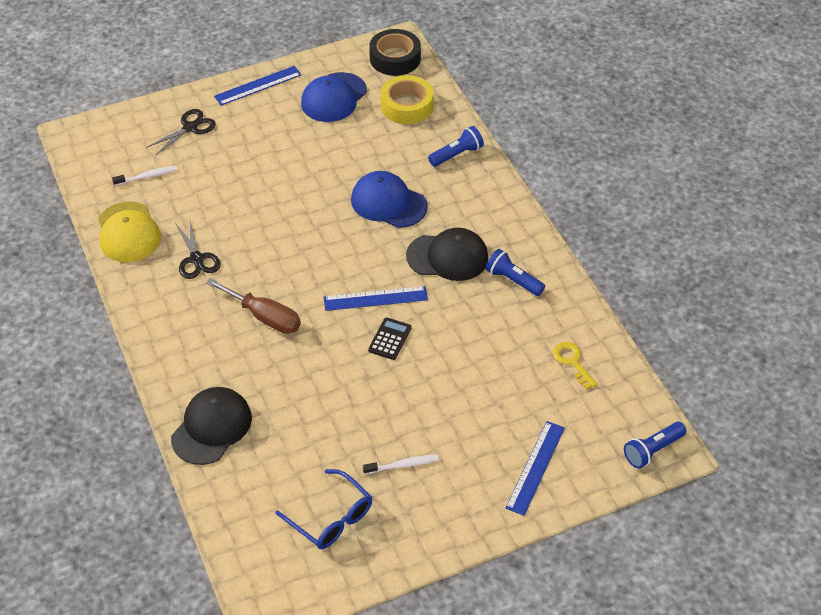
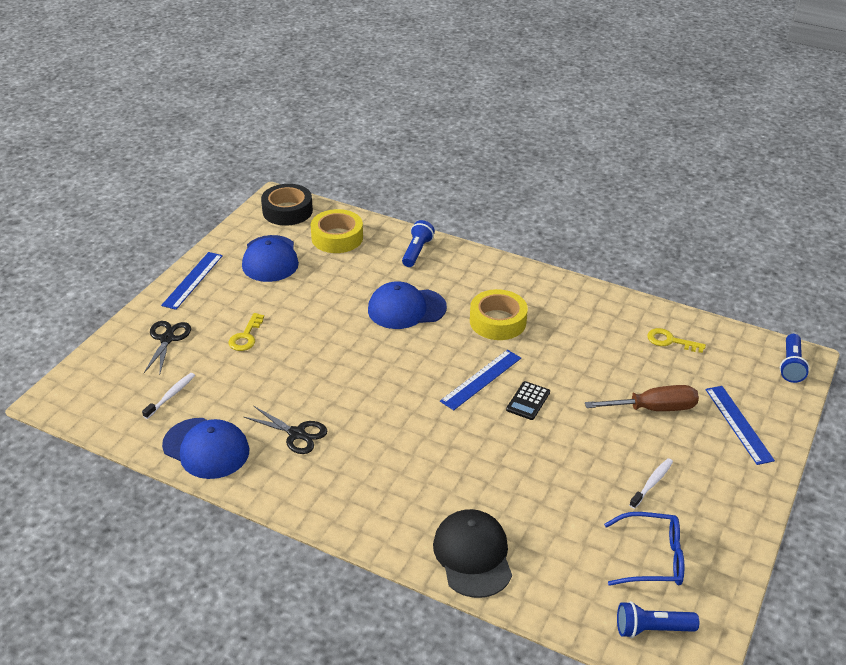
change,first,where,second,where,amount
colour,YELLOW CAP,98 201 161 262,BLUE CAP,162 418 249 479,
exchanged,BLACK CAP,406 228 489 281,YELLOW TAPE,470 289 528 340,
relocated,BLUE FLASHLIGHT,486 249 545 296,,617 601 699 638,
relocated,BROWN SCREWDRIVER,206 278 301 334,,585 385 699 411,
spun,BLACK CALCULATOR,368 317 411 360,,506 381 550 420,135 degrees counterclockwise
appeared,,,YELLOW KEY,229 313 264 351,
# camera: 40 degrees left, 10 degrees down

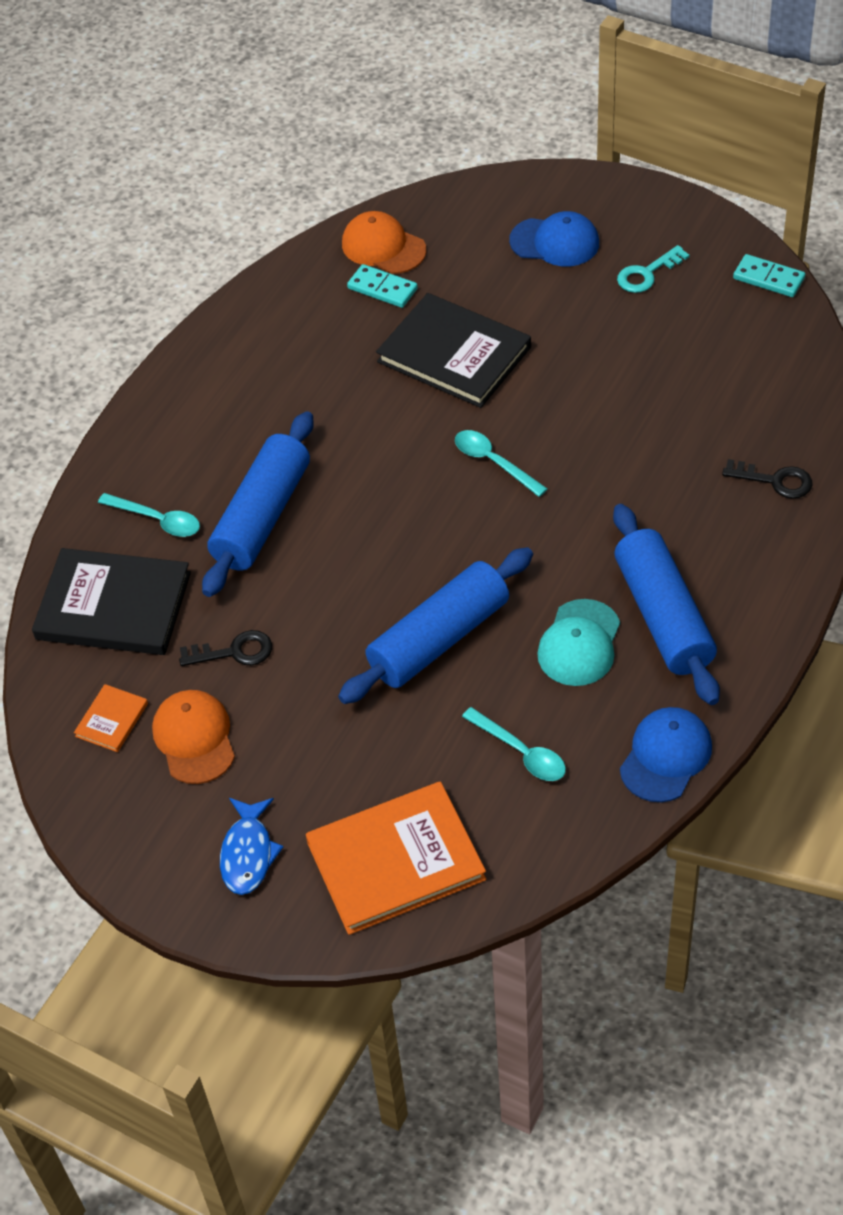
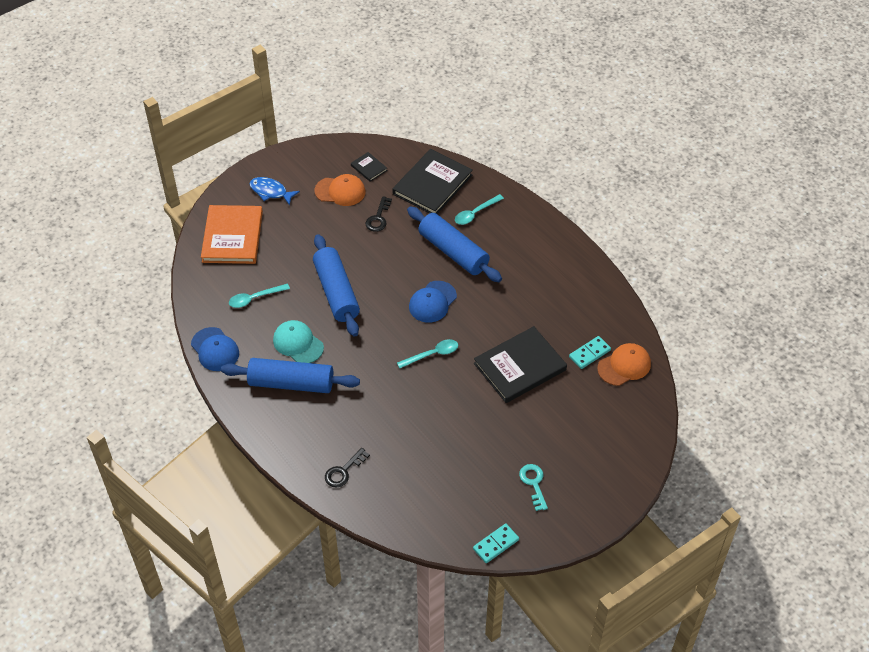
change,first,where,second,where,amount
relocated,BLUE CAP,509 211 599 267,,409 281 457 323,
colour,ORANGE BOOK,74 684 148 752,BLACK BOOK,351 152 387 182,
# camera: 110 degrees right, 0 degrees up

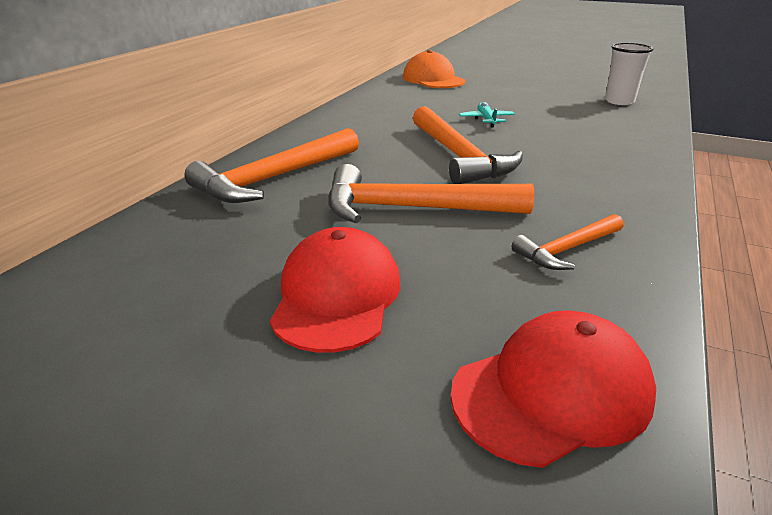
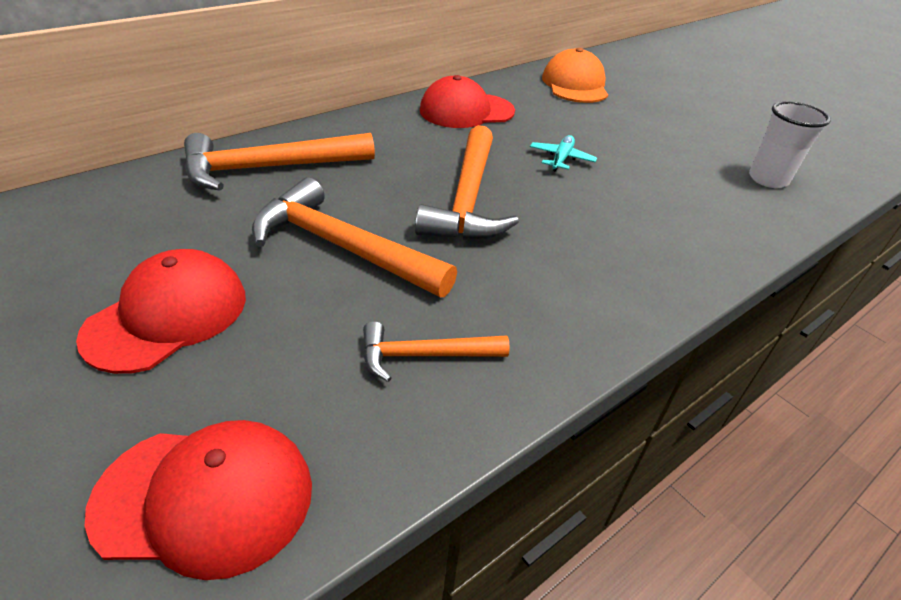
change,first,where,second,where,amount
appeared,,,RED CAP,420 75 515 128,
# camera: 25 degrees right, 10 degrees up

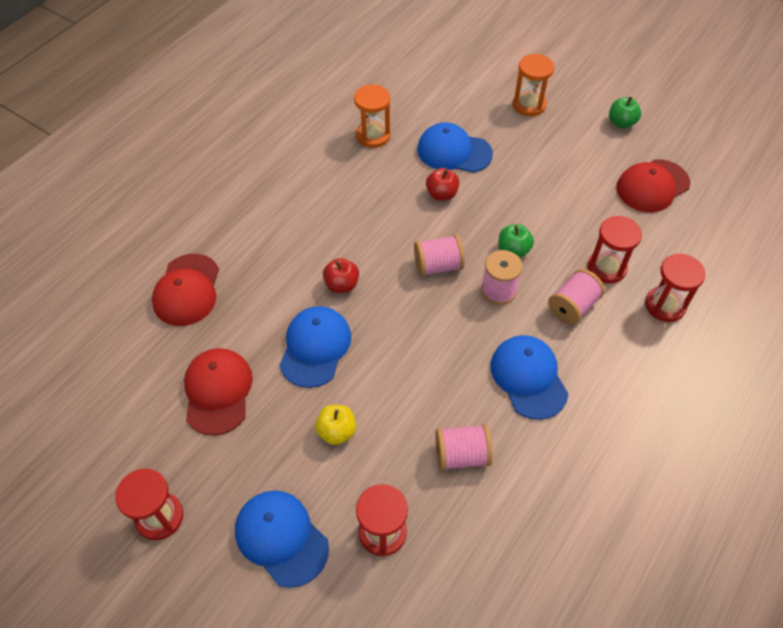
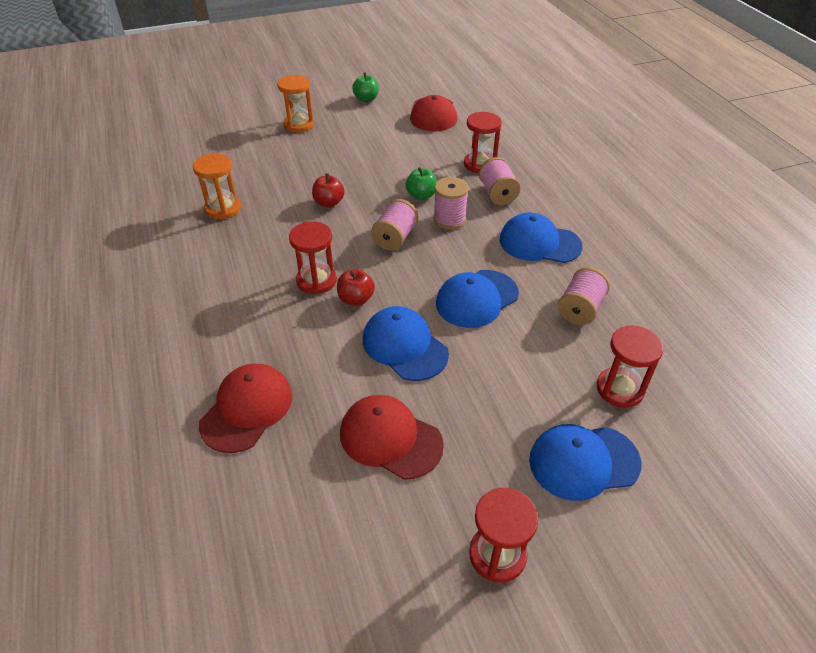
change,first,where,second,where,amount
relocated,BLUE CAP,417 122 493 173,,436 270 519 328,
spun,RED CAP,152 254 219 326,,199 364 292 453,105 degrees counterclockwise
relocated,RED HOURGLASS,645 254 705 322,,289 222 337 294,
missing,YELLOW APPLE,315 405 356 445,,,
# camera: 55 degrees left, 10 degrees down

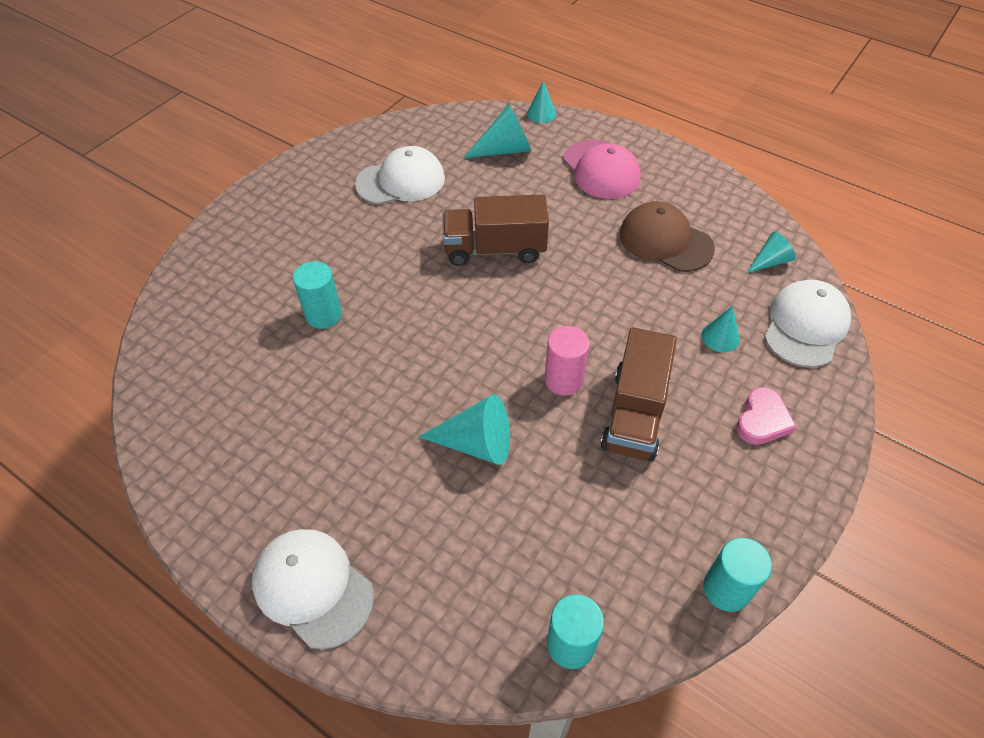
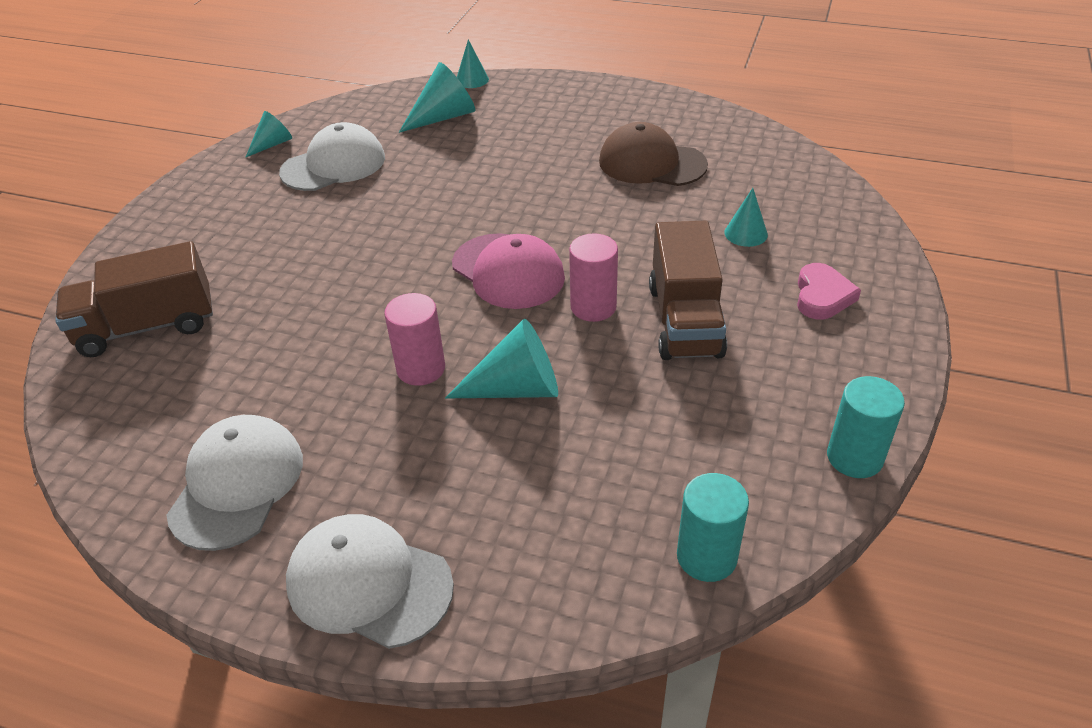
change,first,where,second,where,amount
relocated,PINK CAP,563 139 641 199,,452 233 565 309,
relocated,BROWN TRUCK,443 194 549 266,,55 241 213 357,
relocated,TURQUOISE CONE,747 232 796 273,,246 111 292 157,
missing,TURQUOISE CYLINDER,293 261 342 329,,,
relocated,WHITE CAP,764 280 851 368,,166 415 303 551,
appeared,,,PINK CYLINDER,384 293 445 386,
# camera: 15 degrees left, 10 degrees down

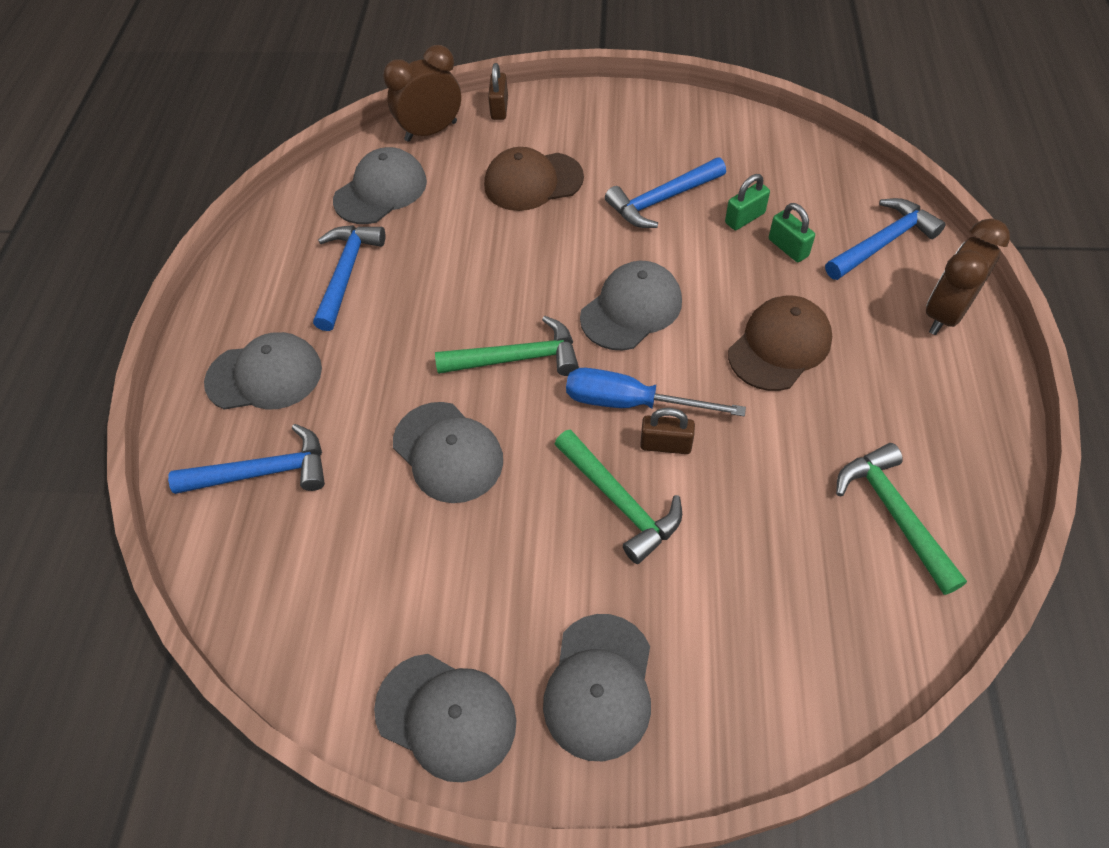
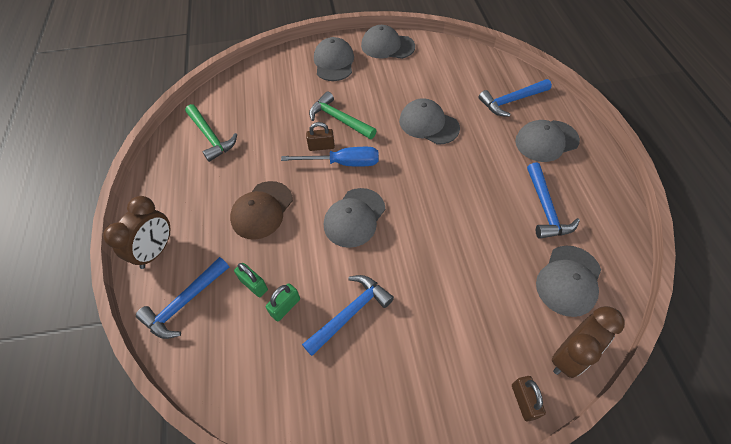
change,first,where,second,where,amount
missing,BROWN CAP,484 147 584 211,,,
missing,GREEN HAMMER,435 316 579 376,,,
# camera: 165 degrees right, 0 degrees up

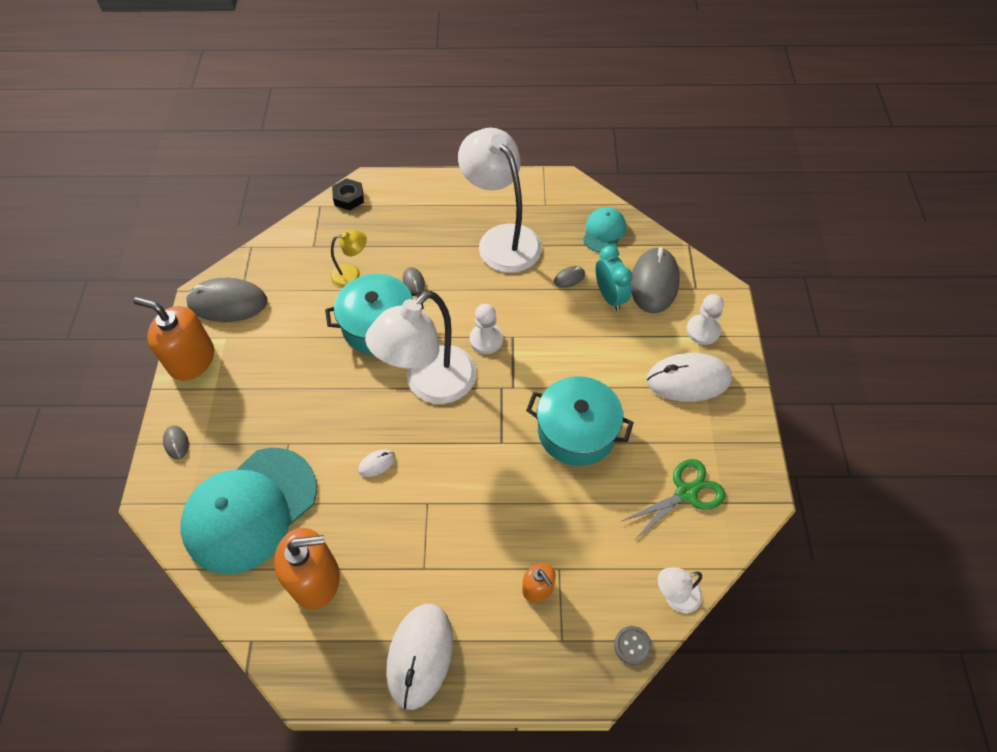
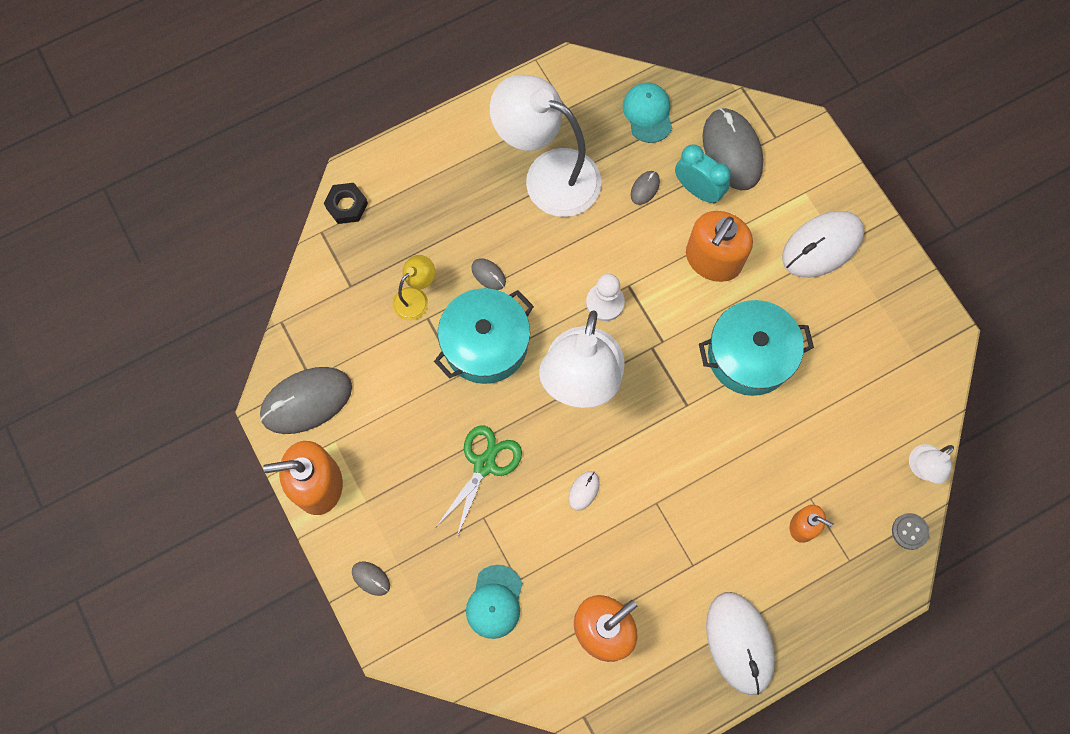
change,first,where,second,where,amount
missing,WHITE PAWN,686 294 724 345,,,
size,TURQUOISE CAP,180 448 317 574,,466 565 523 639,x0.48
relocated,GREEN SCISSORS,622 459 725 539,,436 425 522 539,
appeared,,,ORANGE SOAP DISPENSER,686 211 753 282,
# camera: 30 degrees left, 15 degrees up

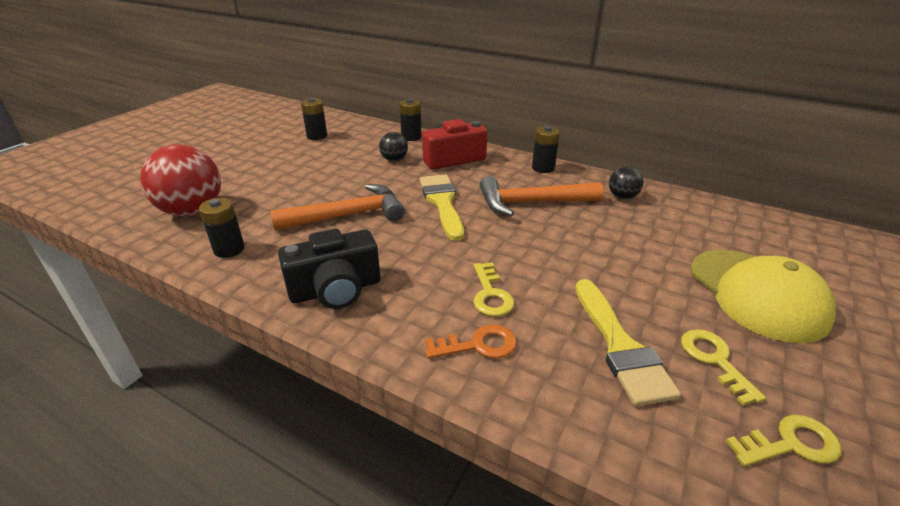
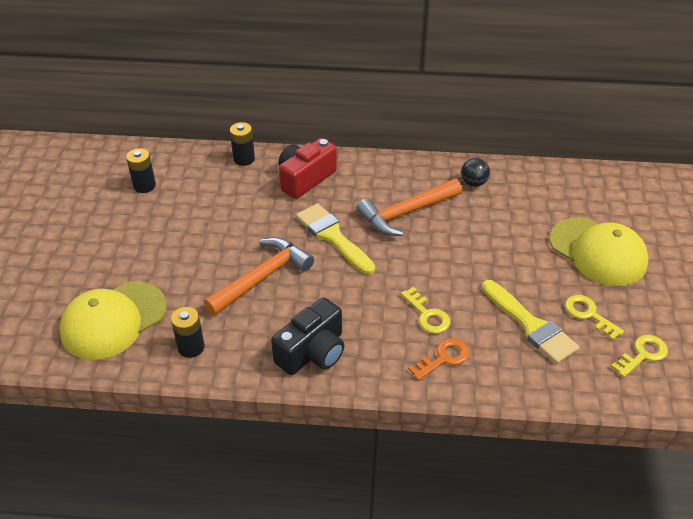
change,first,where,second,where,amount
missing,BLACK BATTERY,532 126 560 173,,,
missing,BLACK BALL,379 132 408 162,,,
exchanged,RED BALL,140 144 221 216,YELLOW CAP,59 281 167 360,
# camera: 25 degrees left, 10 degrees up

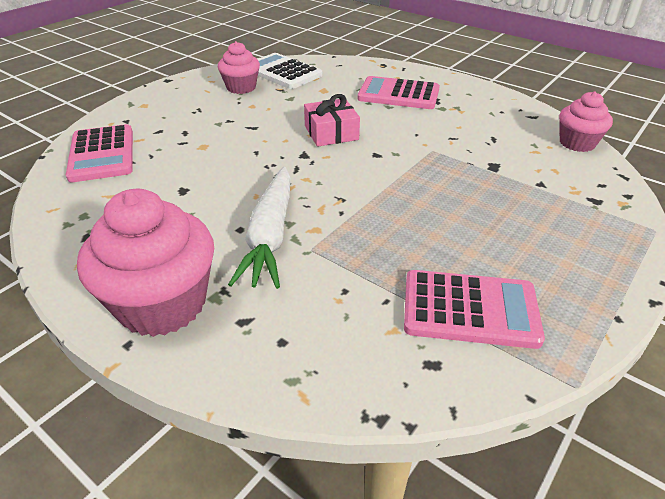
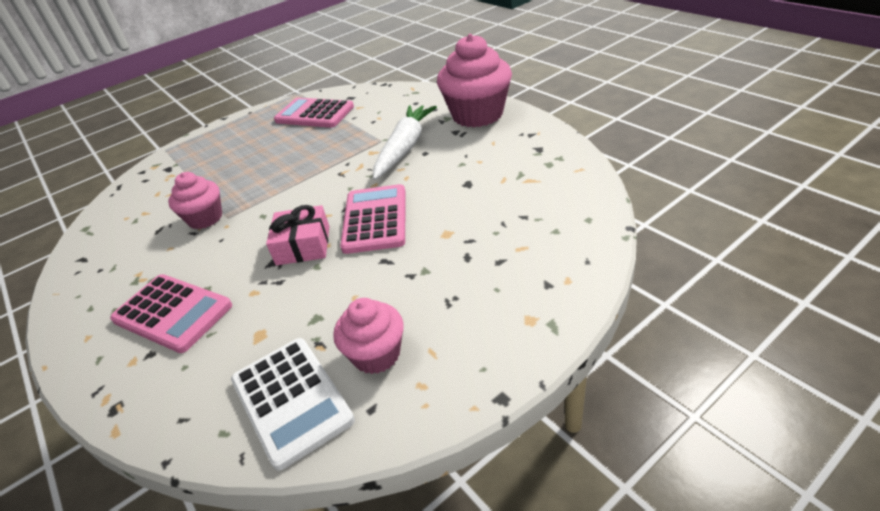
change,first,where,second,where,amount
relocated,PINK CUPCAKE,559 91 613 152,,168 172 222 229,
relocated,PINK CALCULATOR,66 124 133 182,,340 184 406 254,
# camera: 160 degrees left, 0 degrees up

